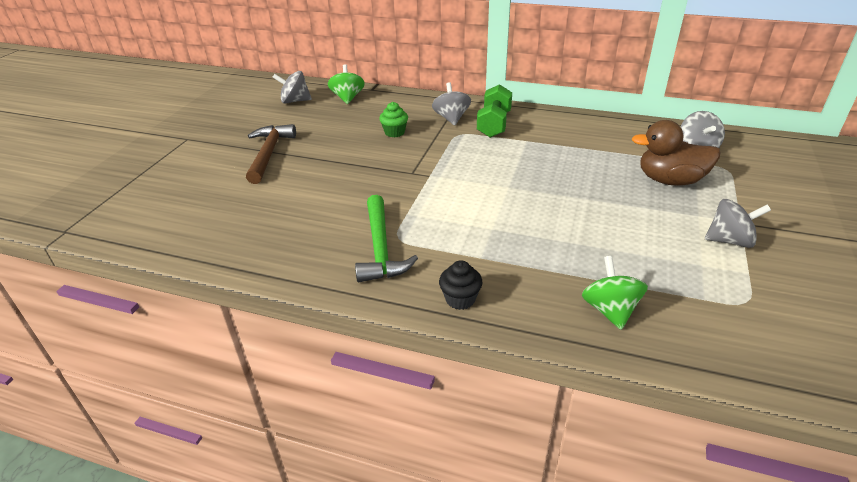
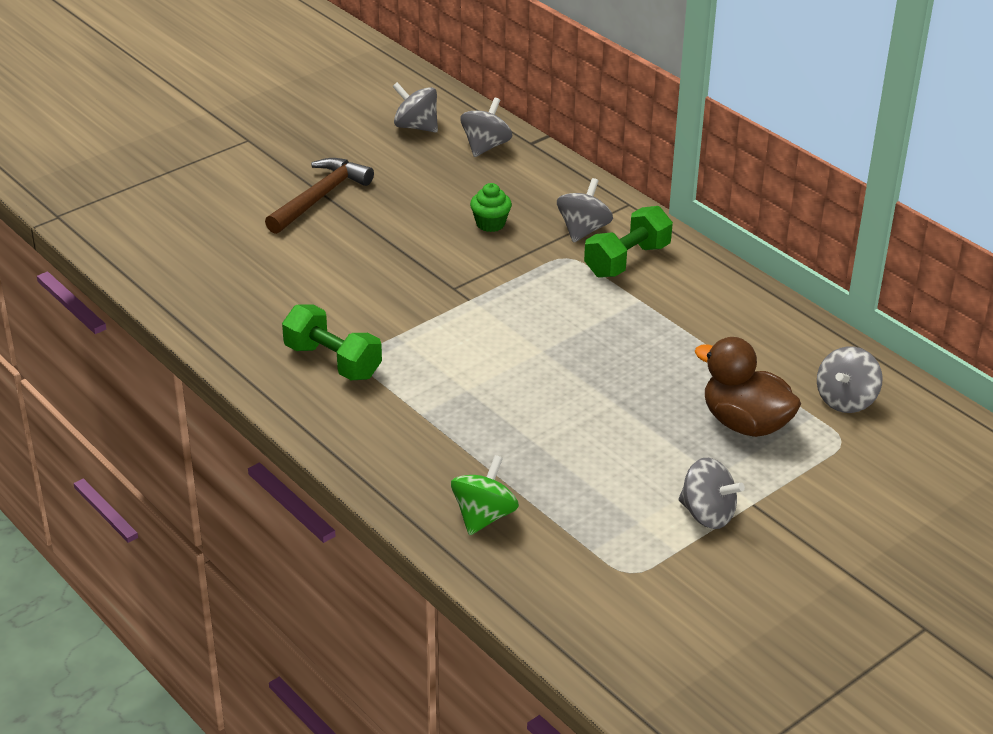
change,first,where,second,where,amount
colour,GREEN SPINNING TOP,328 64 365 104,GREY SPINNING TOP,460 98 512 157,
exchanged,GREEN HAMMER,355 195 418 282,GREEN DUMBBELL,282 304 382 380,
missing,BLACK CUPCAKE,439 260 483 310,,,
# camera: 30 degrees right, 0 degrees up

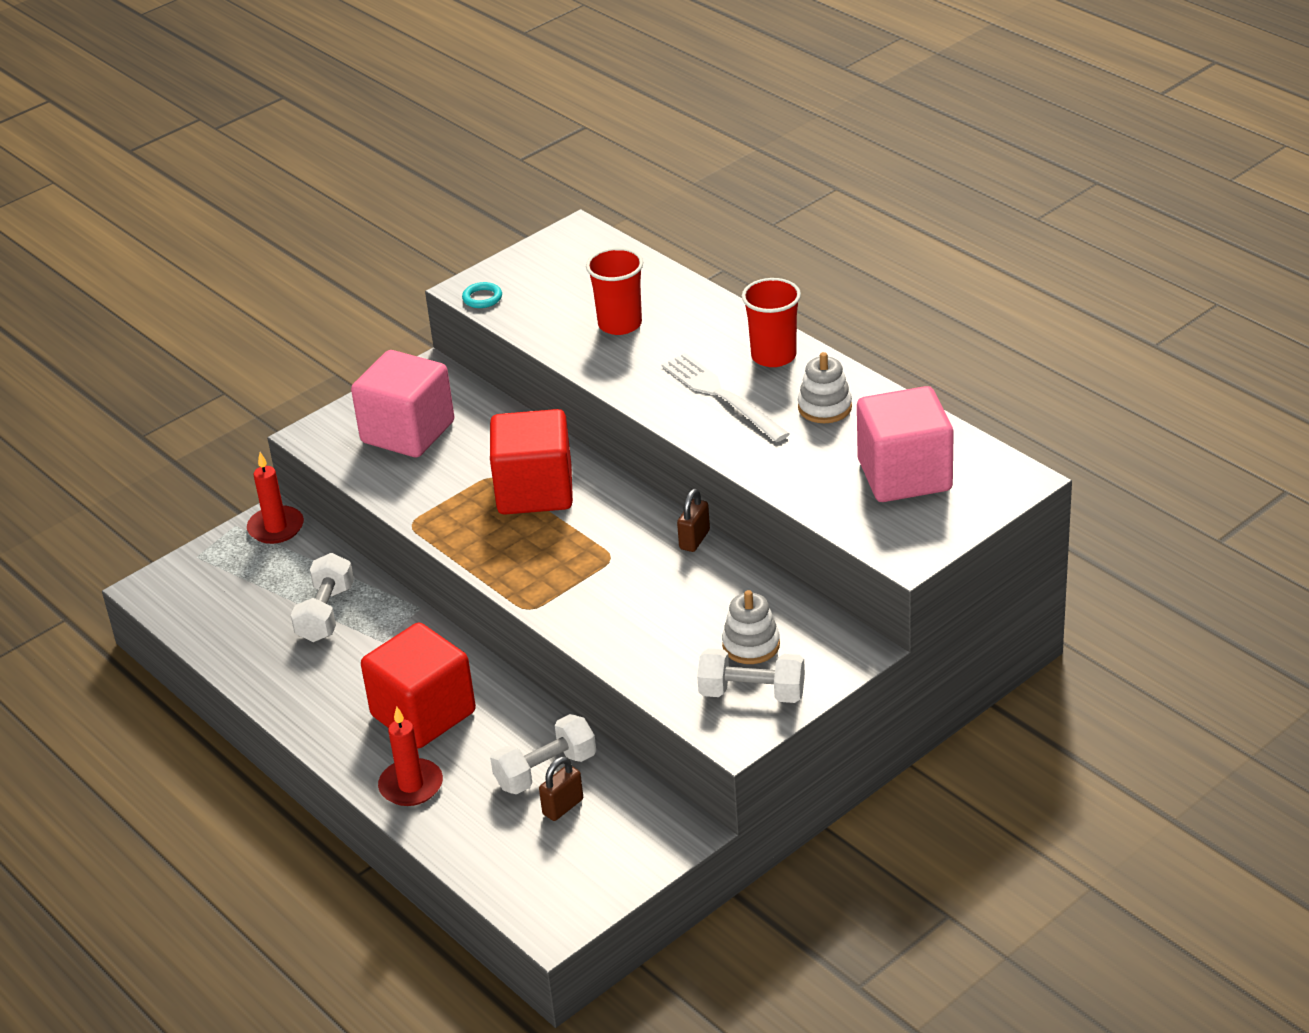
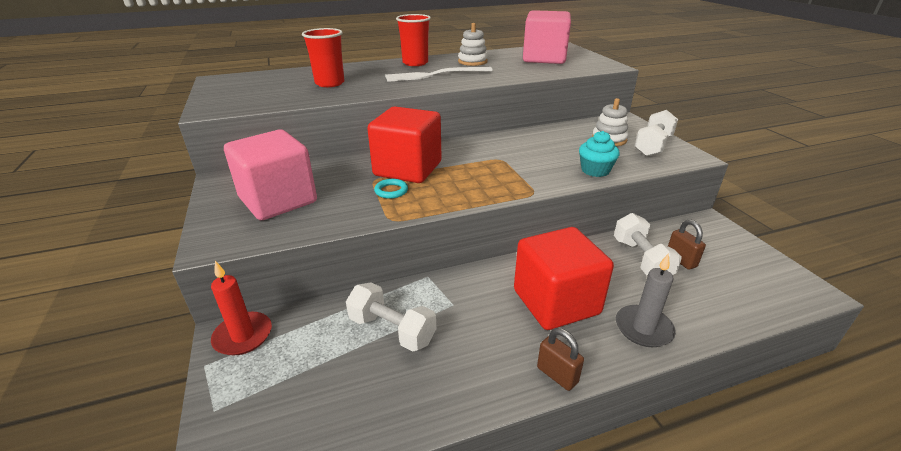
change,first,where,second,where,amount
relocated,TURQUOISE RING,462 282 502 308,,374 179 408 199,
relocated,BROWN PADLOCK,677 489 710 552,,537 328 584 391,
colour,RED CANDLE,378 706 443 806,GREY CANDLE,616 253 676 347,
appeared,,,TURQUOISE CUPCAKE,579 131 620 177,
# camera: 70 degrees left, 5 degrees down

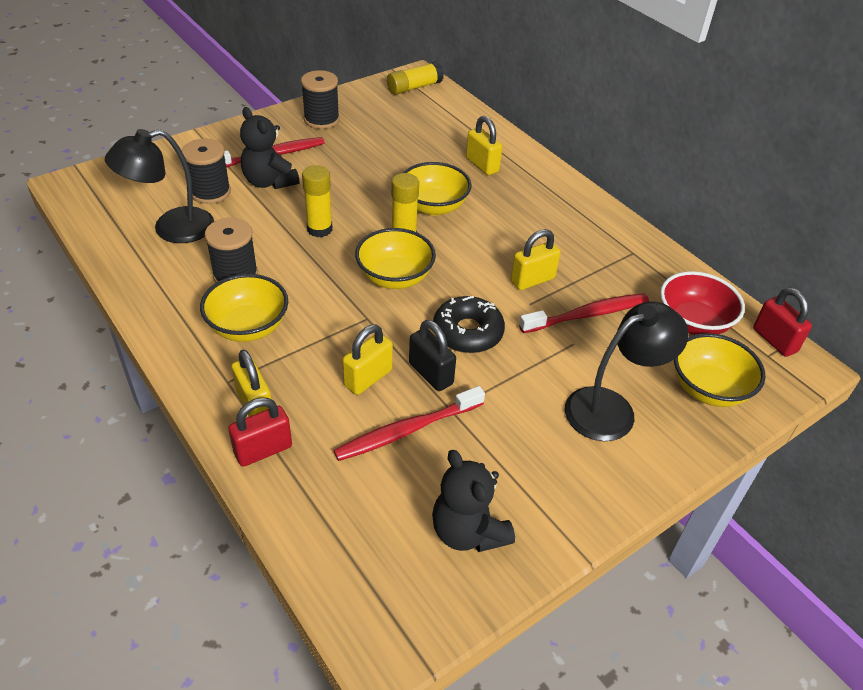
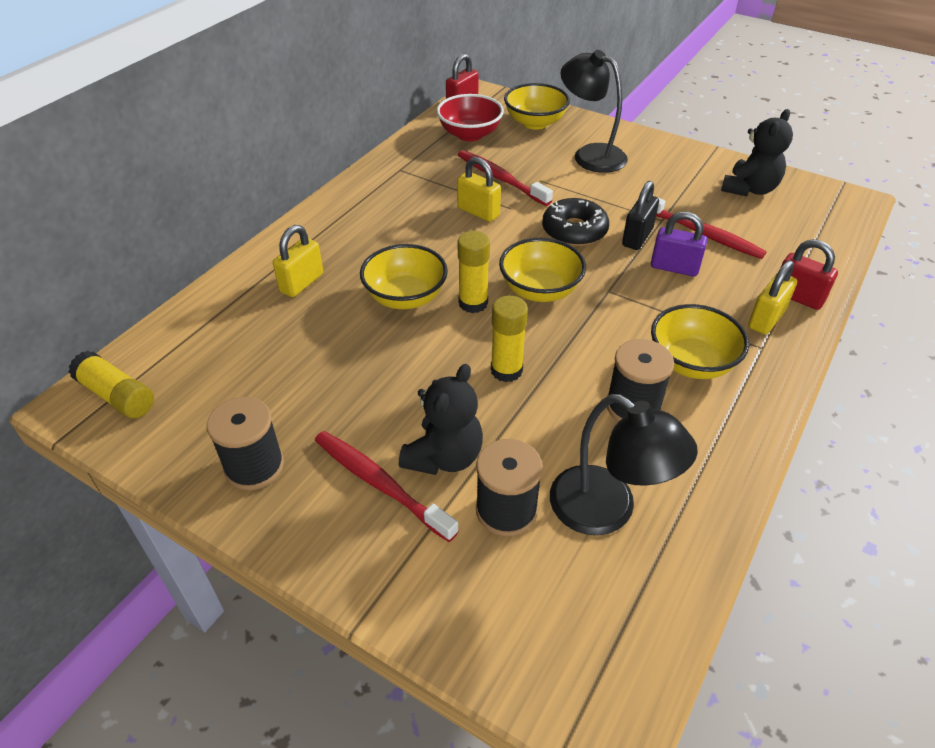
change,first,where,second,where,amount
colour,YELLOW PADLOCK,342 324 393 395,PURPLE PADLOCK,651 212 707 276,
# camera: 110 degrees left, 0 degrees up

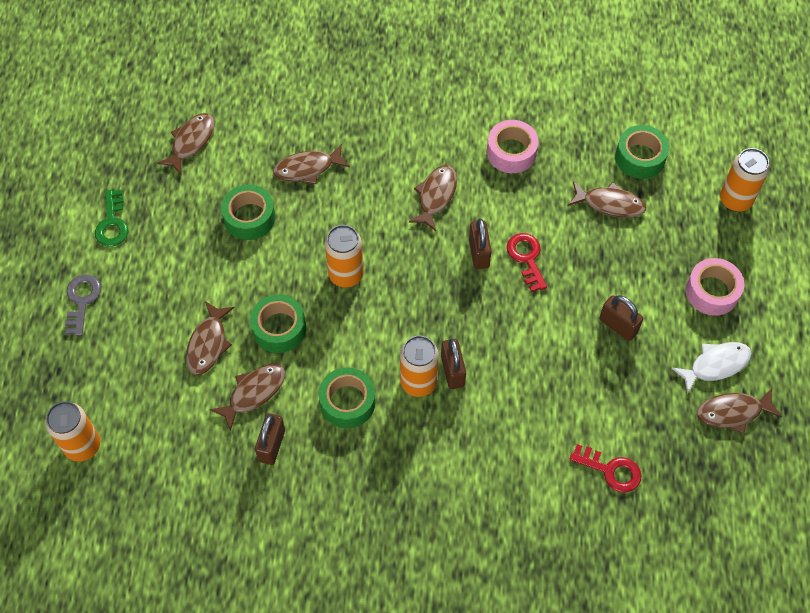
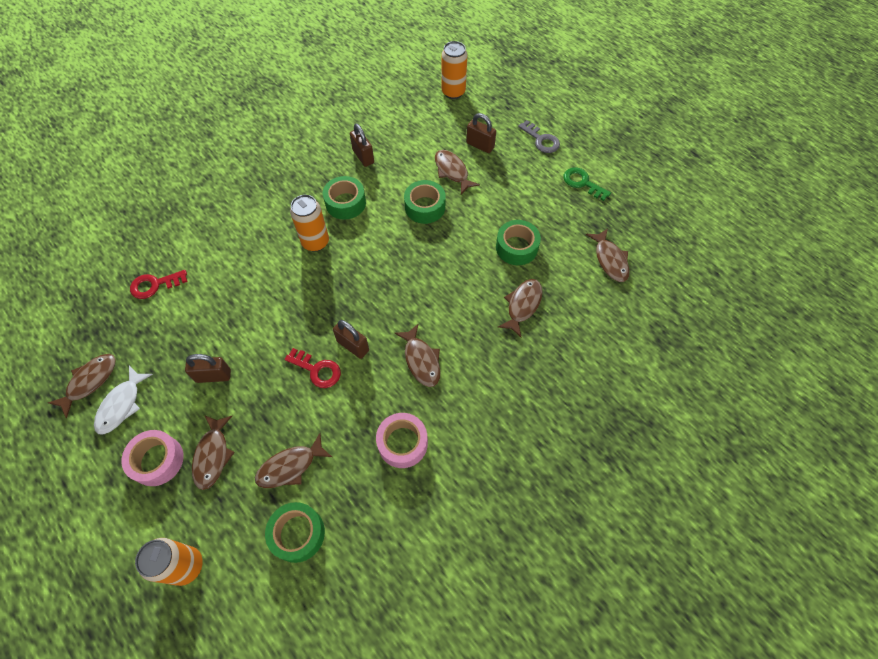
change,first,where,second,where,amount
missing,ORANGE CAN,325 225 364 287,,,
relocated,BROWN PADLOCK,441 339 466 389,,466 113 496 153,
relocated,BROWN FISH,210 364 285 431,,192 415 235 490,
# camera: 135 degrees right, 0 degrees up

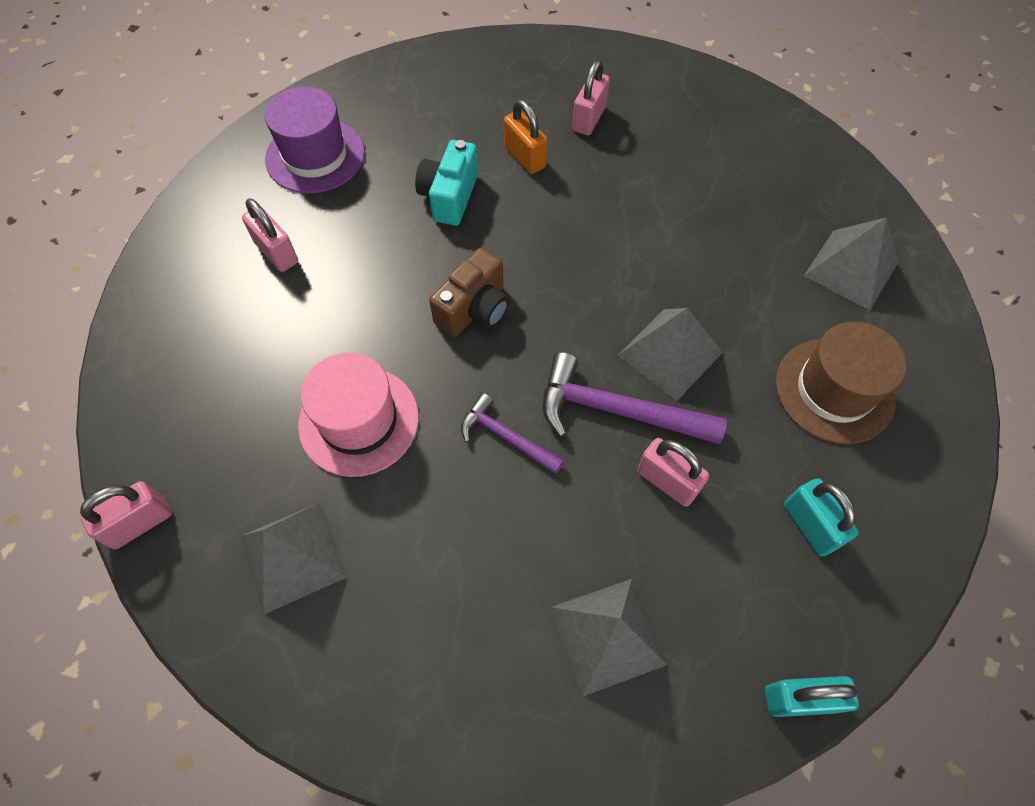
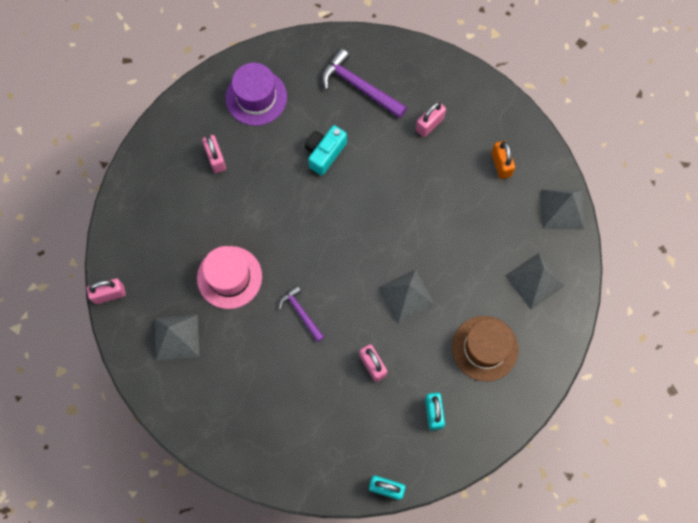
change,first,where,second,where,amount
relocated,ORANGE PADLOCK,504 99 548 174,,491 141 515 179,
missing,BROWN CAMERA,429 248 509 337,,,
relocated,PURPLE HAMMER,543 352 727 444,,322 48 407 118,
relocated,GREY PYRAMID,551 579 667 697,,541 189 584 230,
# camera: 20 degrees right, 10 degrees up

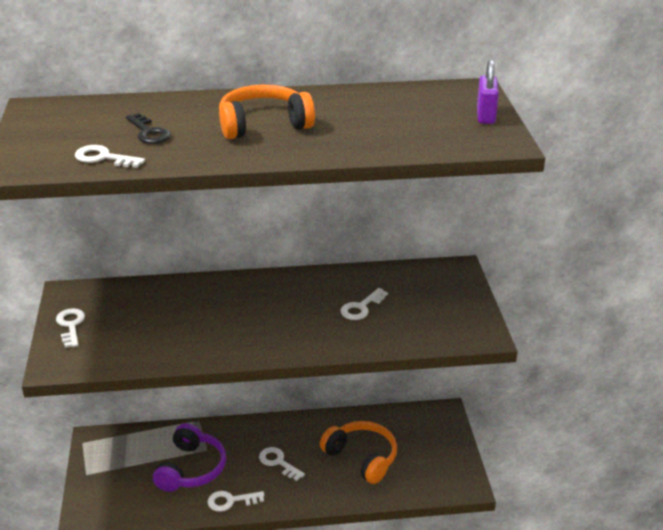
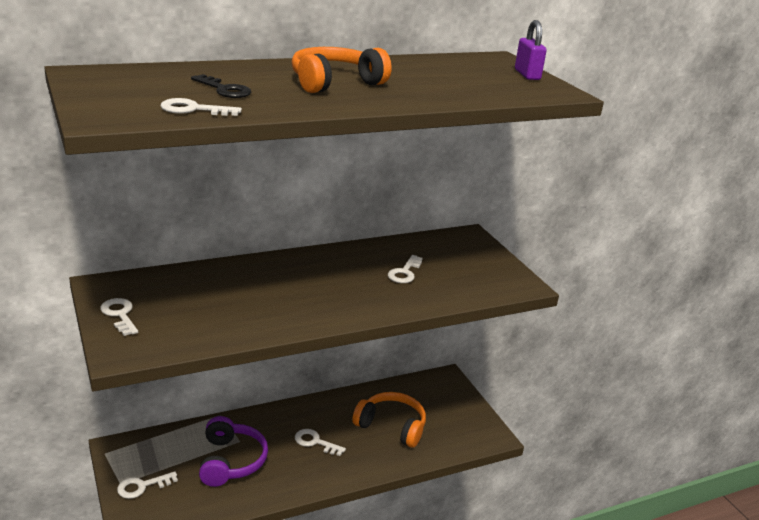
change,first,where,second,where,amount
relocated,WHITE KEY,208 491 264 512,,117 472 178 499,
# camera: 20 degrees left, 5 degrees down

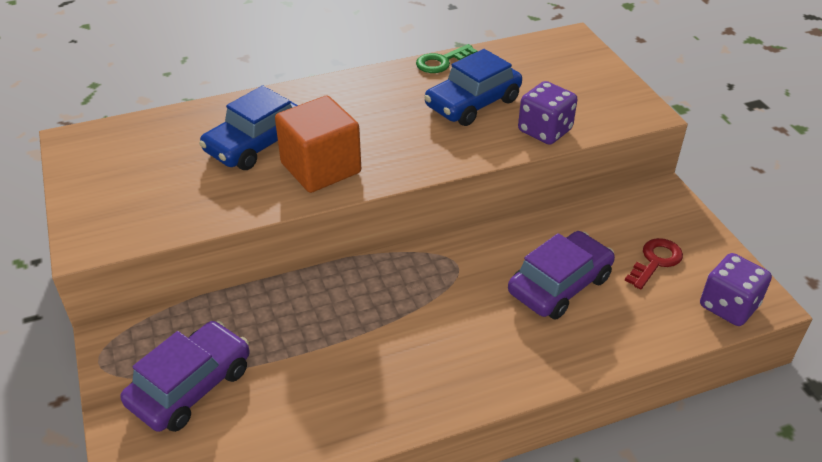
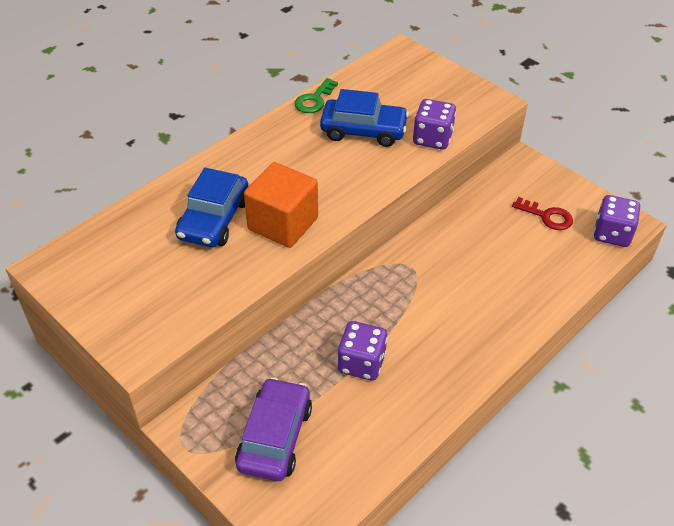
change,first,where,second,where,amount
spun,BLUE CAR,424 49 522 126,,320 89 409 147,105 degrees counterclockwise
missing,PURPLE CAR,508 231 615 319,,,
spun,RED KEY,625 238 683 290,,512 197 573 230,105 degrees clockwise
appeared,,,PURPLE DICE,338 321 387 381,
# camera: 25 degrees left, 5 degrees up

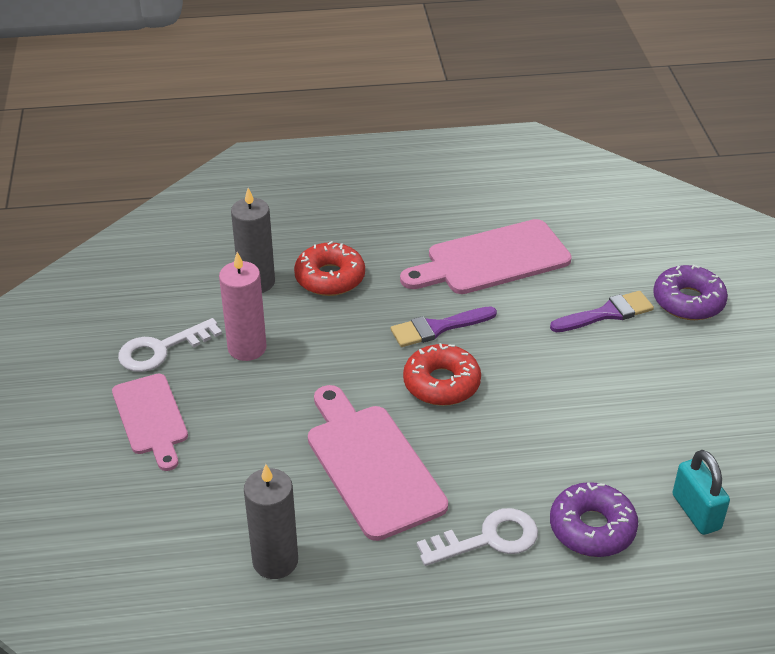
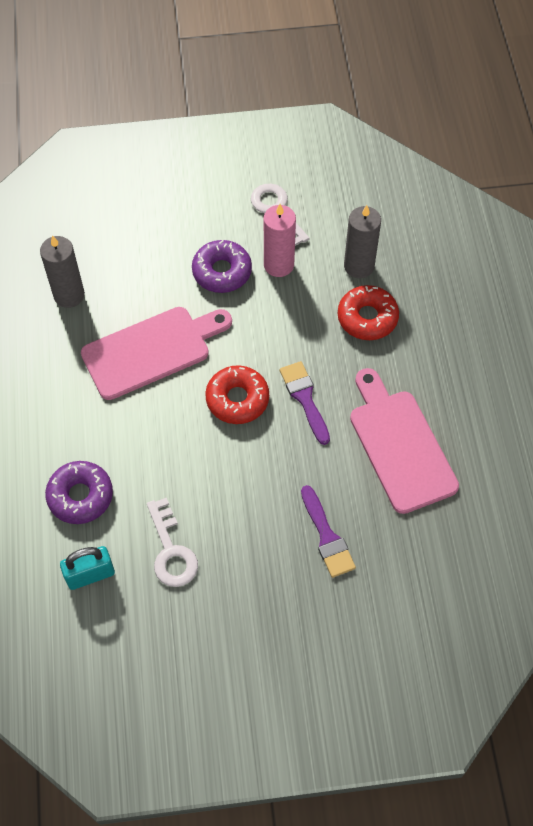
change,first,where,second,where,amount
relocated,PURPLE DONUT,653 265 728 320,,192 240 252 293,
missing,PINK CUTTING BOARD,112 374 188 471,,,
relocated,WHITE KEY,417 508 538 566,,147 497 198 587,
# camera: 90 degrees right, 20 degrees up

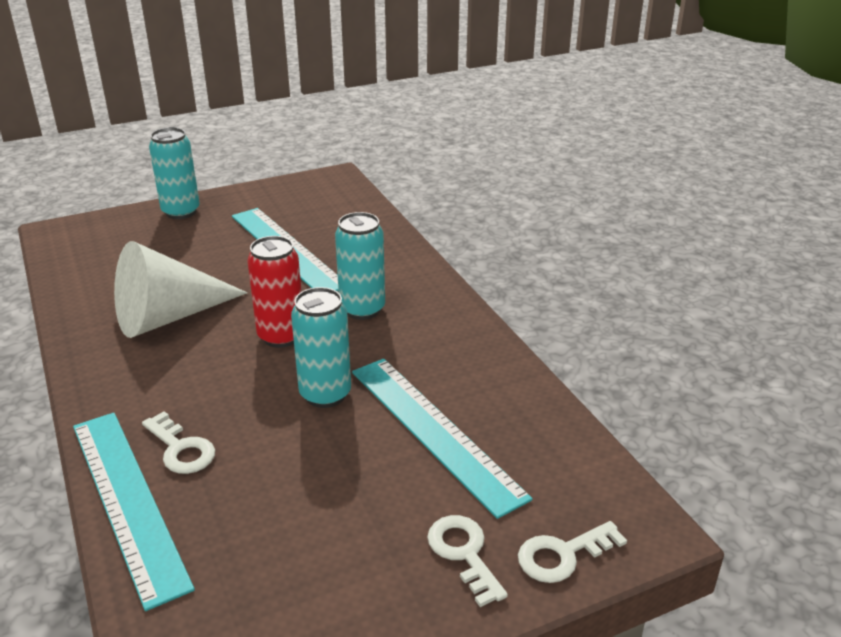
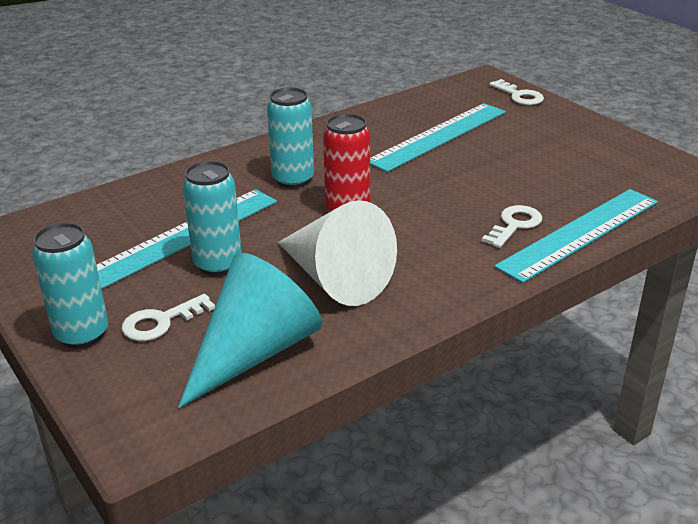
change,first,where,second,where,amount
relocated,TURQUOISE CAN,291 287 351 408,,183 161 242 276,
relocated,WHITE KEY,427 515 508 607,,122 294 215 341,
appeared,,,TURQUOISE CONE,178 253 322 408,
# camera: 100 degrees left, 0 degrees up

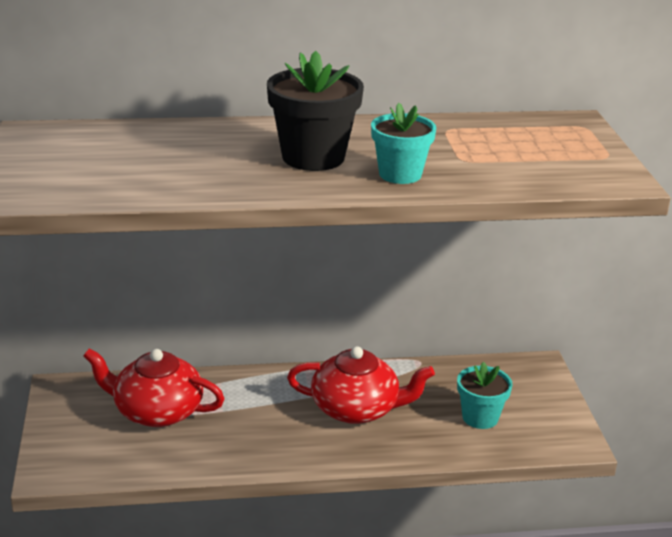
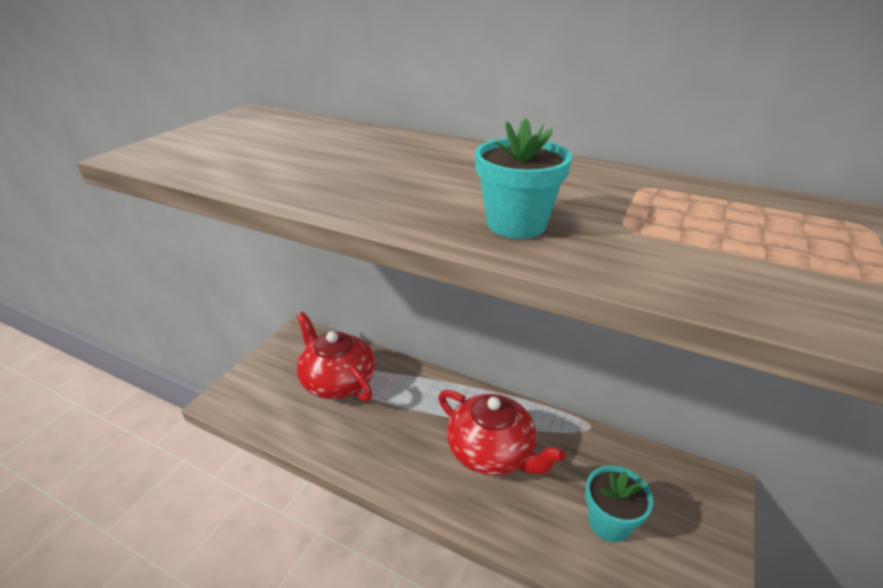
change,first,where,second,where,amount
missing,BLACK FLOWER POT,267 51 364 171,,,
# camera: 35 degrees right, 5 degrees up

